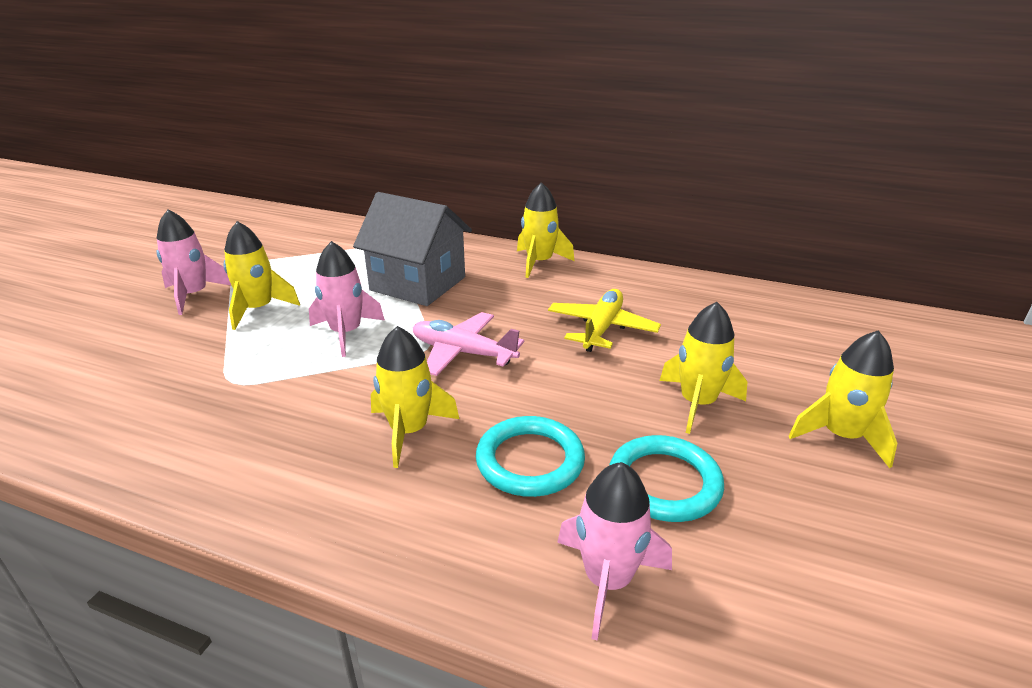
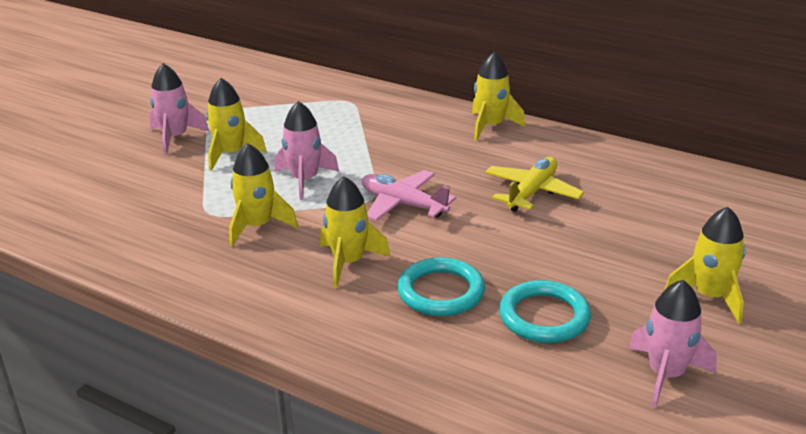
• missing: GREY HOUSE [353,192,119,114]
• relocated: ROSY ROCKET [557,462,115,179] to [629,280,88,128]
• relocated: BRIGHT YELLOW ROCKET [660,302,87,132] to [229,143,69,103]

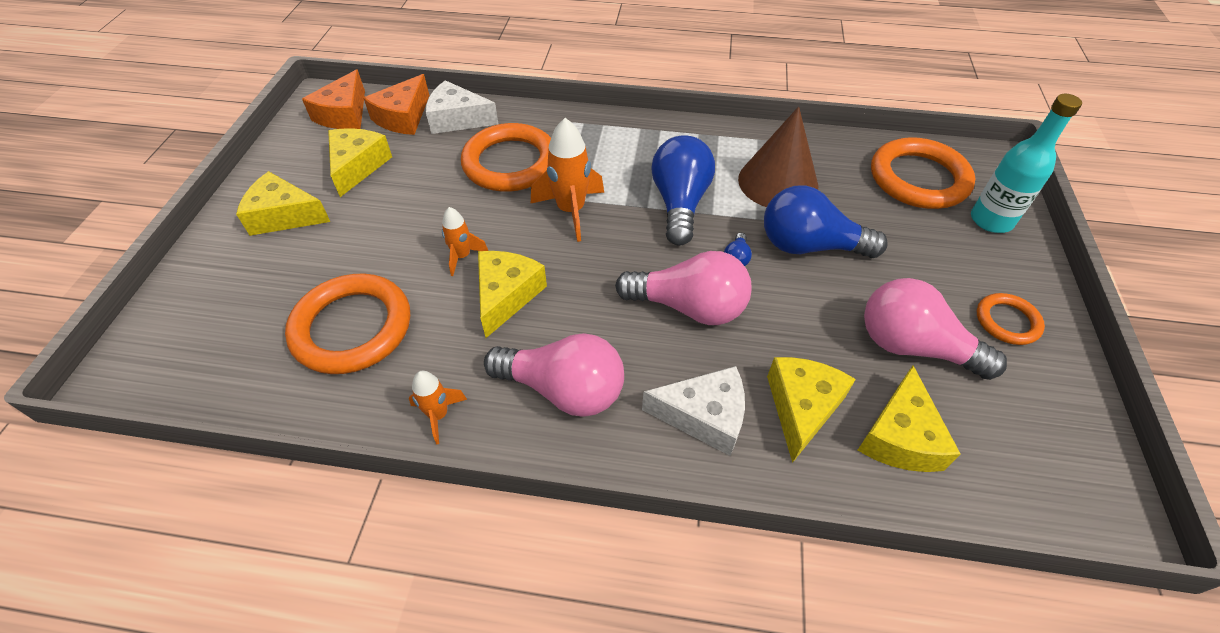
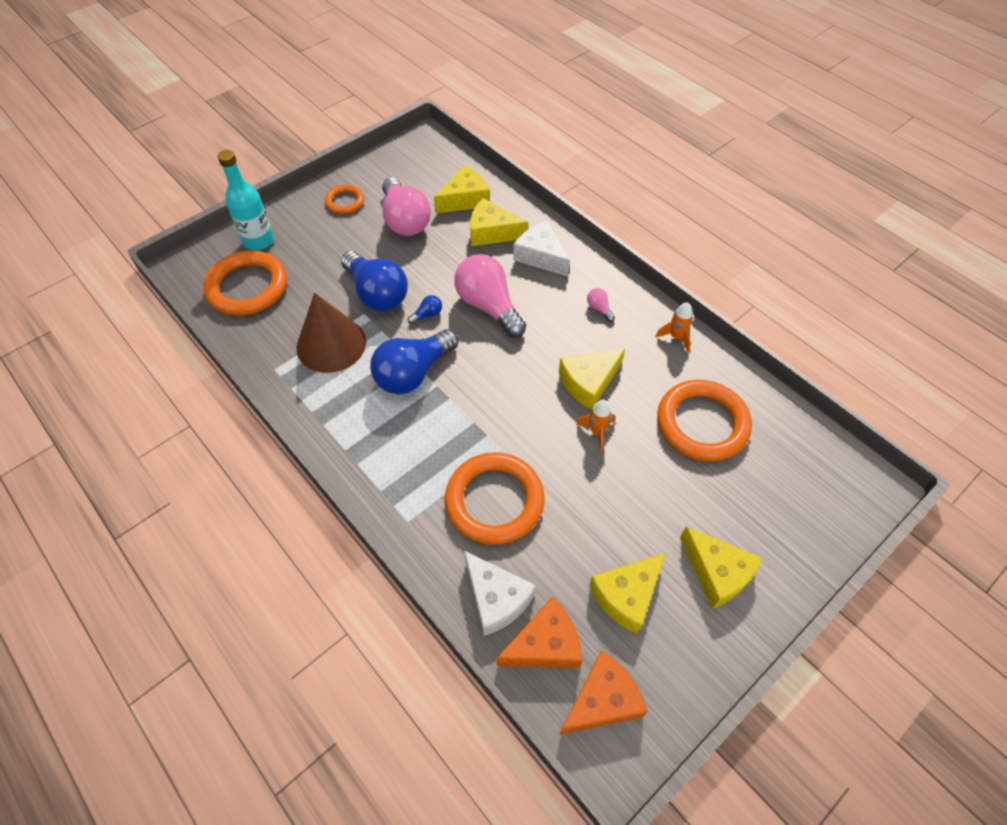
• missing: ORANGE-COLOURED ROCKET [531,118,73,124]
• spun: BRIGHT YELLOW CHEESE [767,357,89,106] = [470,198,59,48] 45 degrees clockwise
• size: ROSY LIGHTBULB [484,333,140,84] = [587,288,28,34] x0.40

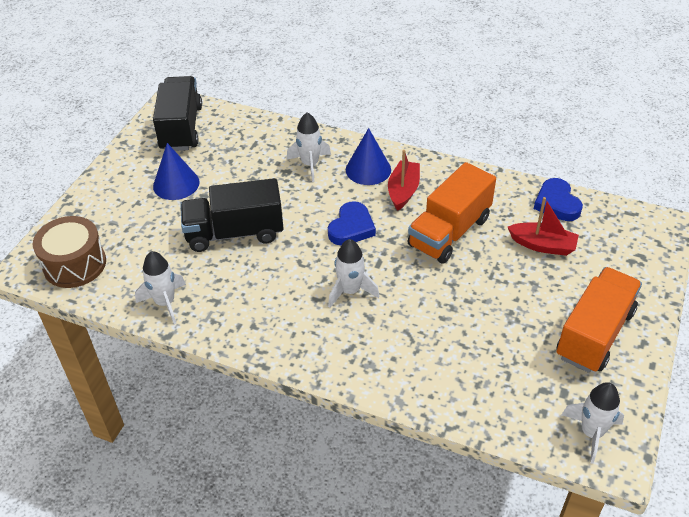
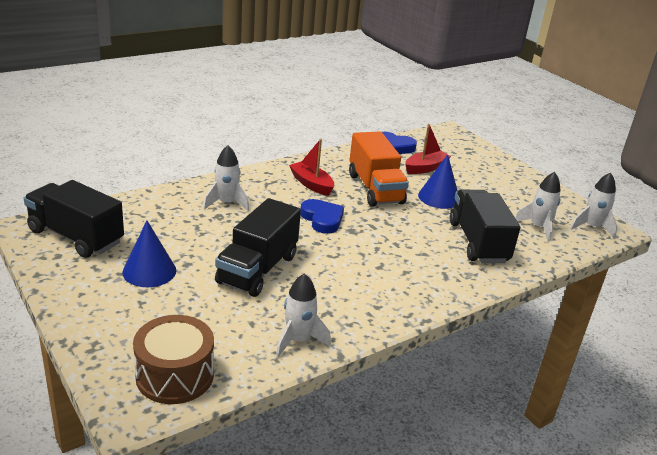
• missing: ORANGE-COLOURED TRUCK [556,267,86,106]
• appeared: JET-BLACK TRUCK [450,190,70,73]
• relocated: WHITE ROCKET [328,239,51,69] to [515,172,46,70]
• relocated: BLUE CONE [346,128,45,57] to [418,154,40,55]

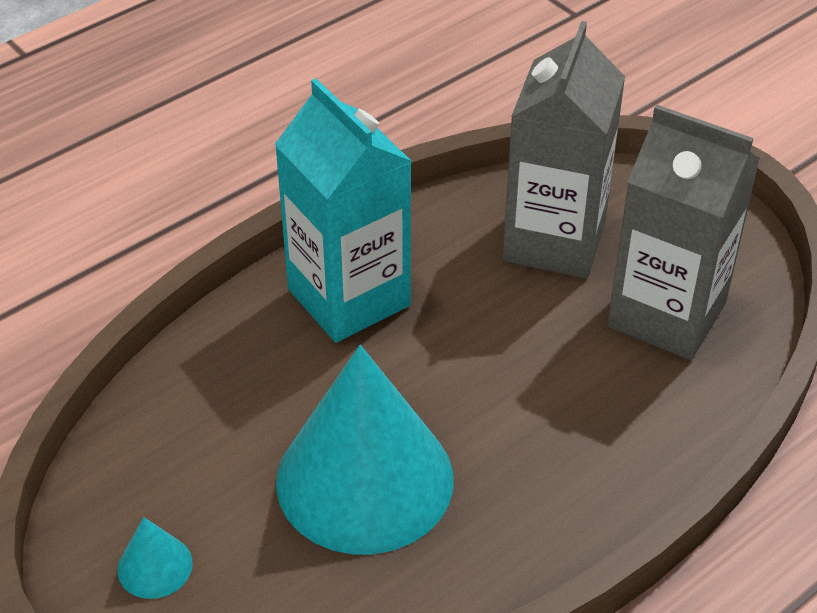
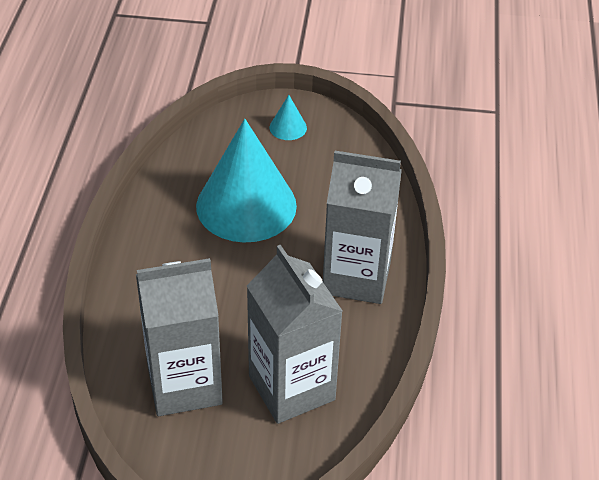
• colour: AQUA JUICE CARTON [275,78,136,265] to GREY JUICE CARTON [323,151,79,153]

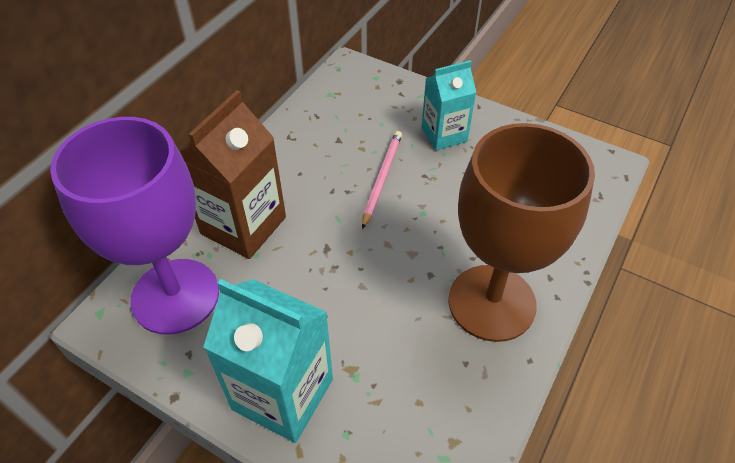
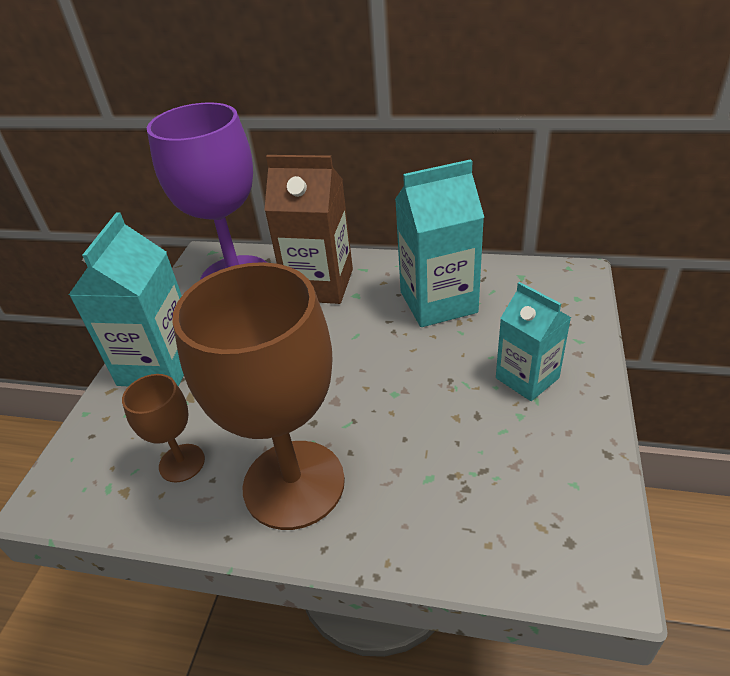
• missing: ROSY PENCIL [362,131,40,98]
• appeared: BROWN WINE GLASS [122,374,83,109]
• appeared: AQUA JUICE CARTON [395,159,89,168]

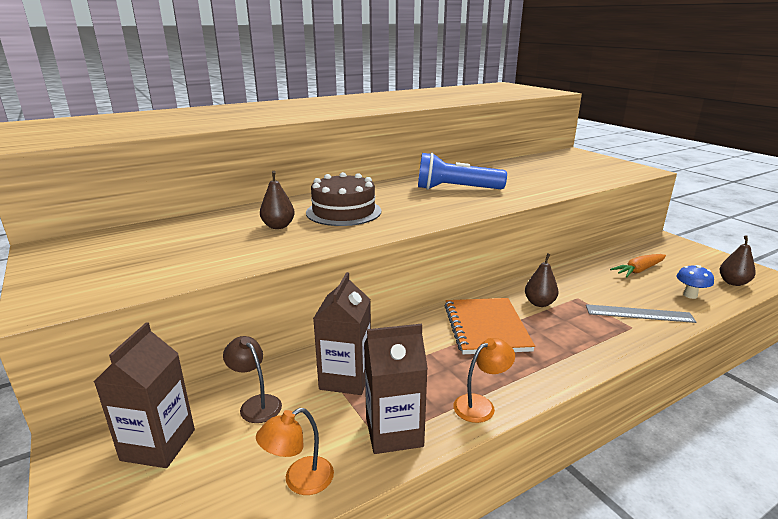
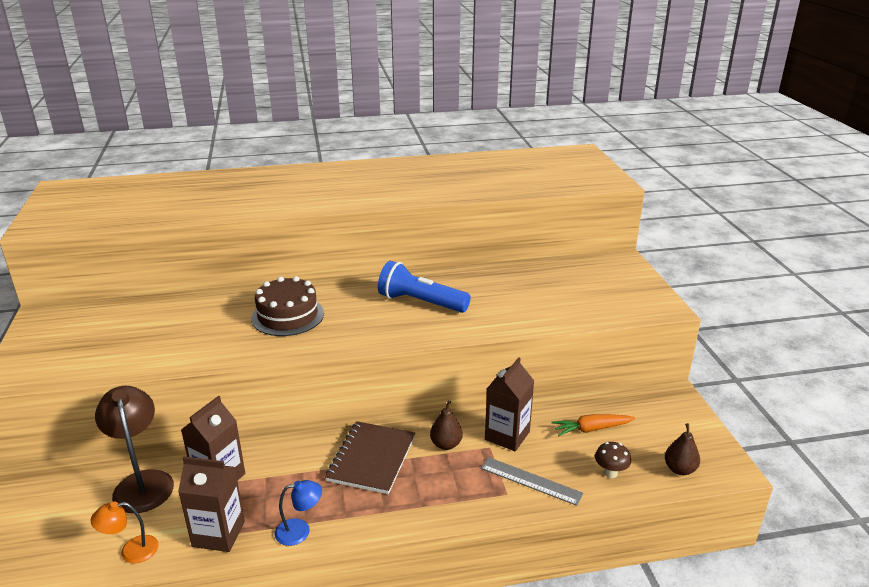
• missing: BROWN PEAR [260,171,35,58]
• relocated: BROWN JUICE CARTON [94,322,101,146] to [485,357,49,94]
• colour: ORANGE-COLOURED NOTEBOOK [445,298,90,56] to BROWN NOTEBOOK [325,421,90,73]
• colour: ORANGE-COLOURED READING LAMP [453,338,62,85] to BLUE READING LAMP [275,480,47,66]
• colour: BLUE MUSHROOM [677,265,37,34] to BROWN MUSHROOM [595,442,36,36]
• size: BROWN READING LAMP [223,336,59,87] = [95,386,79,127] x1.80

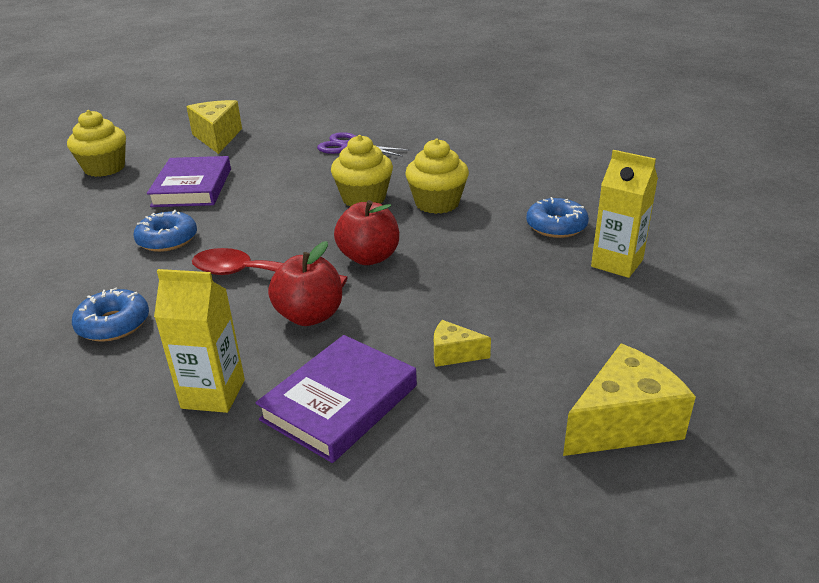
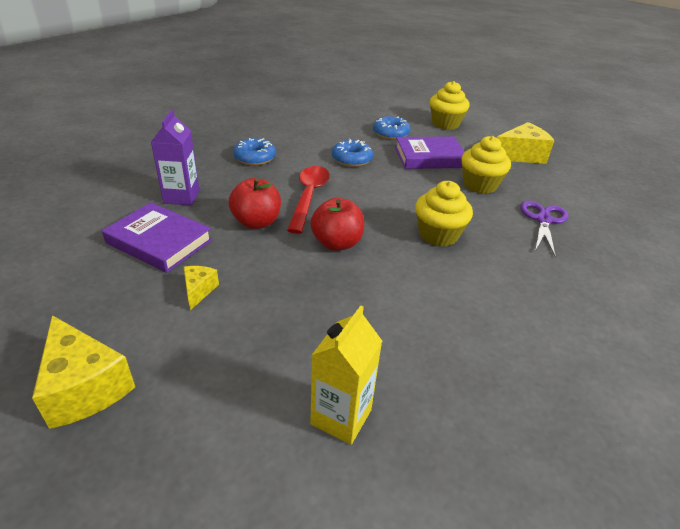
• relocated: BRIGHT YELLOW FAIRY CAKE [405,139,64,75] to [461,136,50,58]
• relocated: BLUE DONUT [526,197,63,41] to [373,116,38,24]
• colour: BRIGHT YELLOW JUICE CARTON [154,269,91,144] to ROYAL PURPLE JUICE CARTON [151,110,49,95]

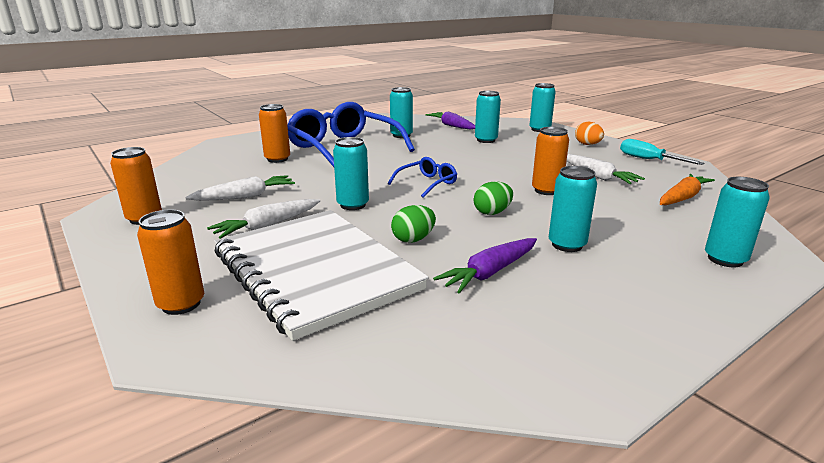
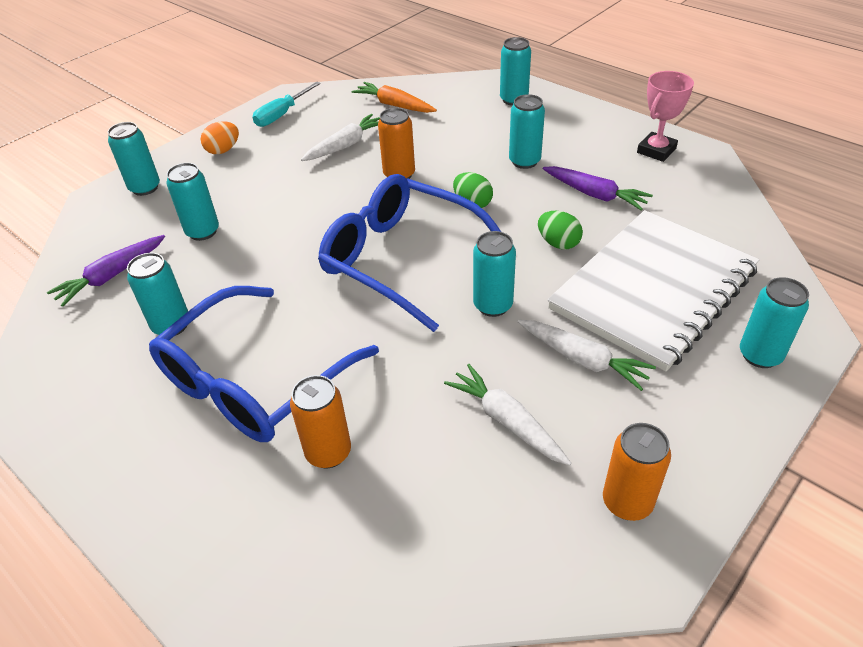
• appeared: ROSY TROPHY [637,71,57,91]
• colour: ORANGE-COLOURED CAN [137,209,67,106] to AQUA CAN [740,277,69,91]
• size: BLUE GLASSES [388,157,69,41] = [318,174,183,158] x2.18

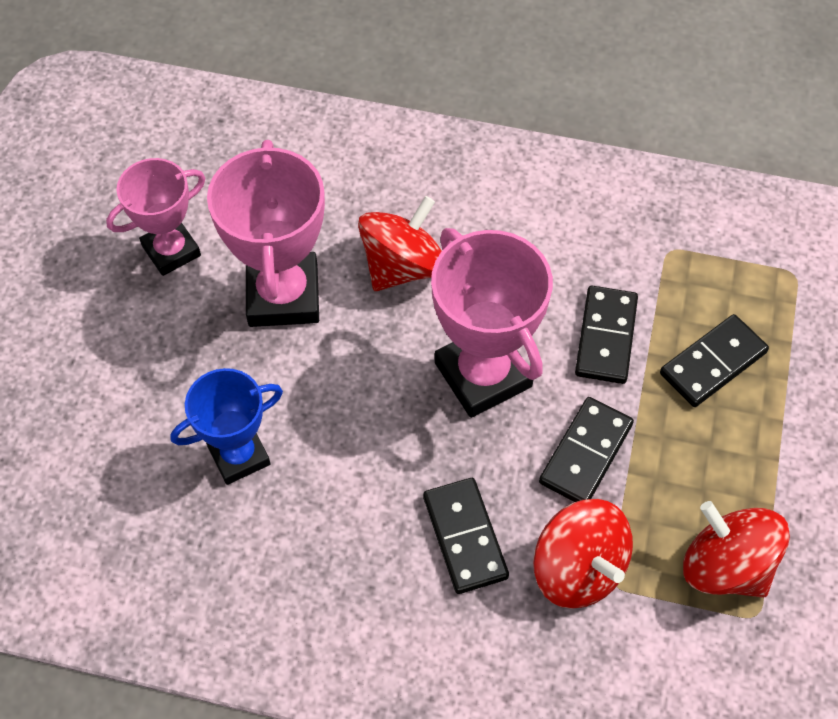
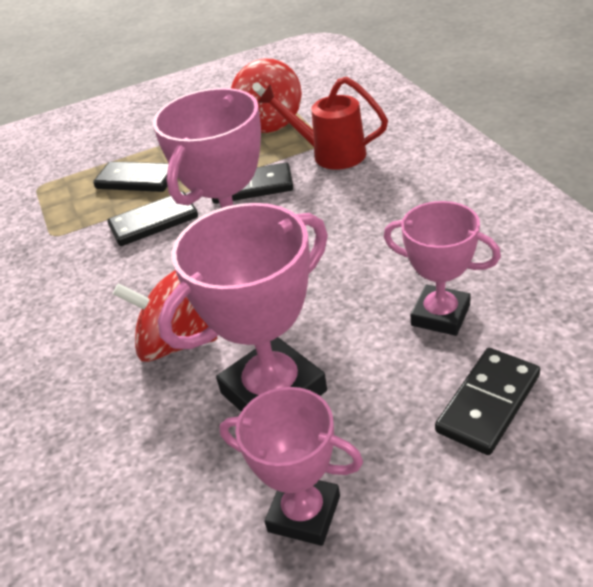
• relocated: JET-BLACK DOMINO PIECE [423,478,86,116] to [435,348,105,107]
• exchanged: CRIMSON TOY TOP [533,499,100,110] to CRIMSON SPRINKLING CAN [258,77,130,93]
• colour: BLUE TROPHY [171,368,112,117] to ROSY TROPHY [384,201,117,135]

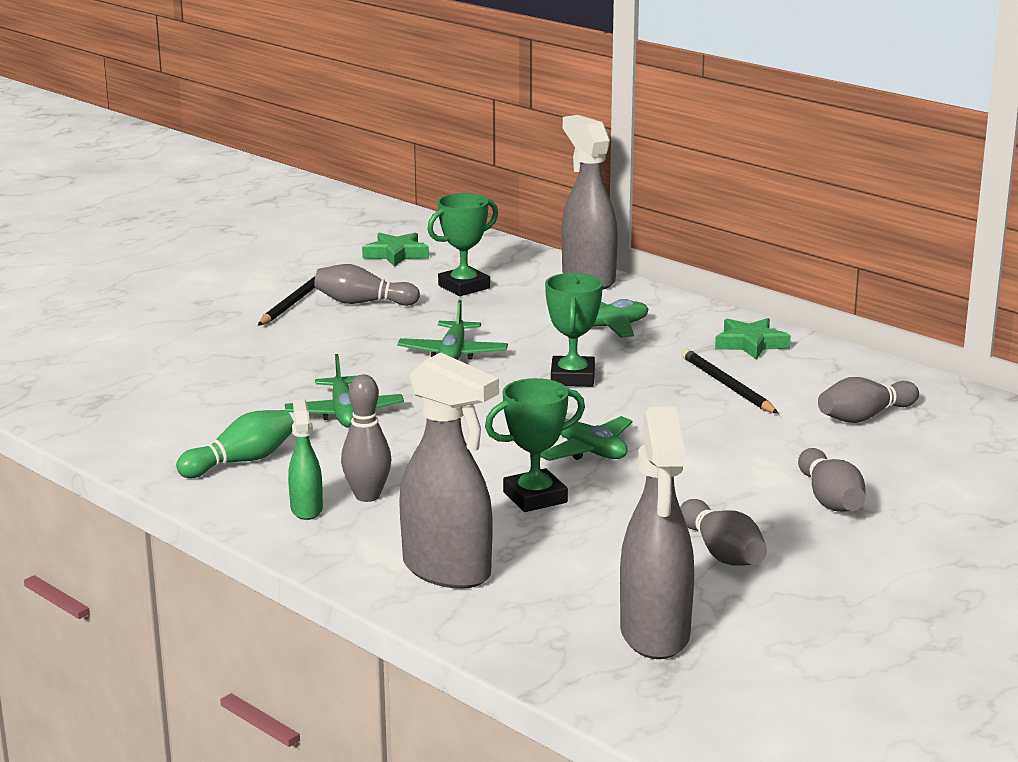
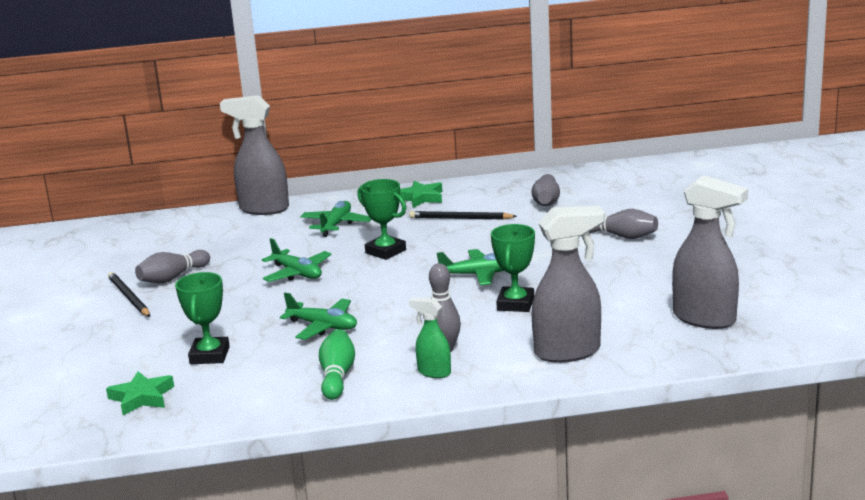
• missing: GREY BOWLING PIN [680,499,87,67]
• relocated: EMERALD STAR [362,232,67,35] to [106,371,68,44]
• relocated: EMERALD TROPHY [427,193,71,103] to [175,272,55,92]

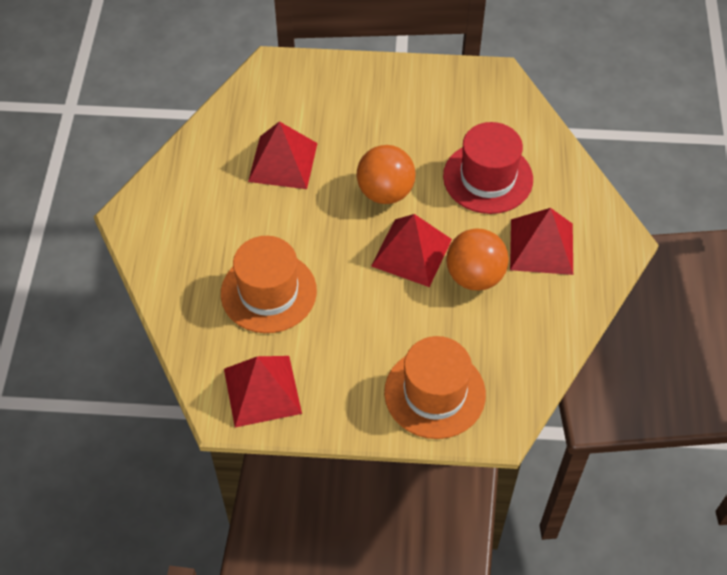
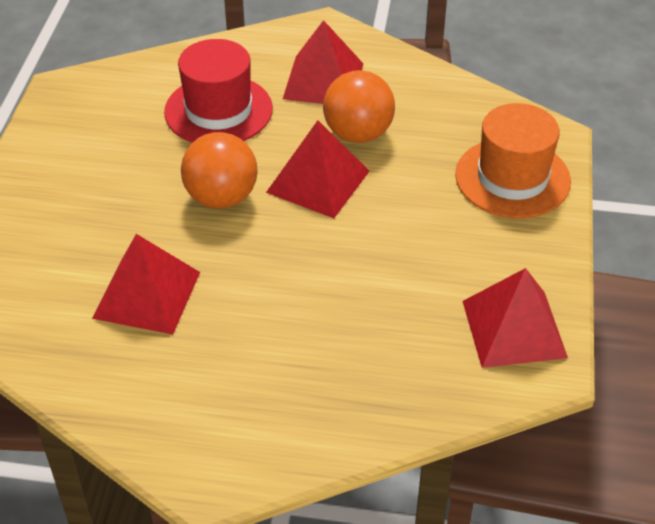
• missing: ORANGE-COLOURED HAT [221,236,96,97]

